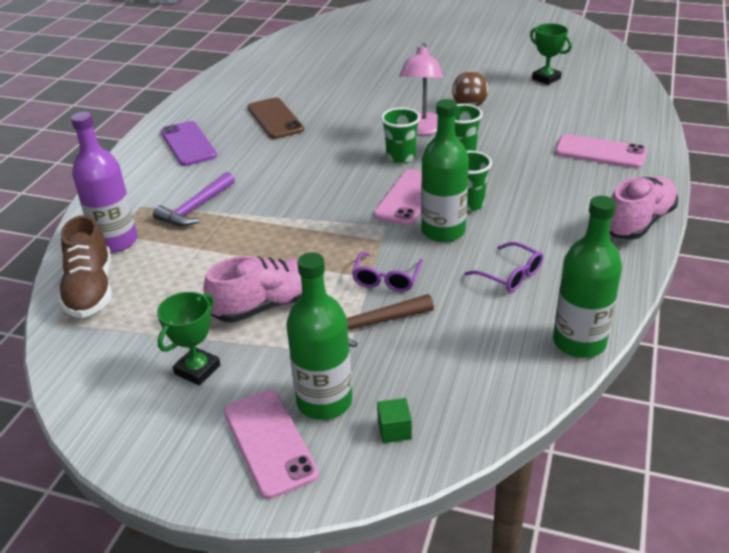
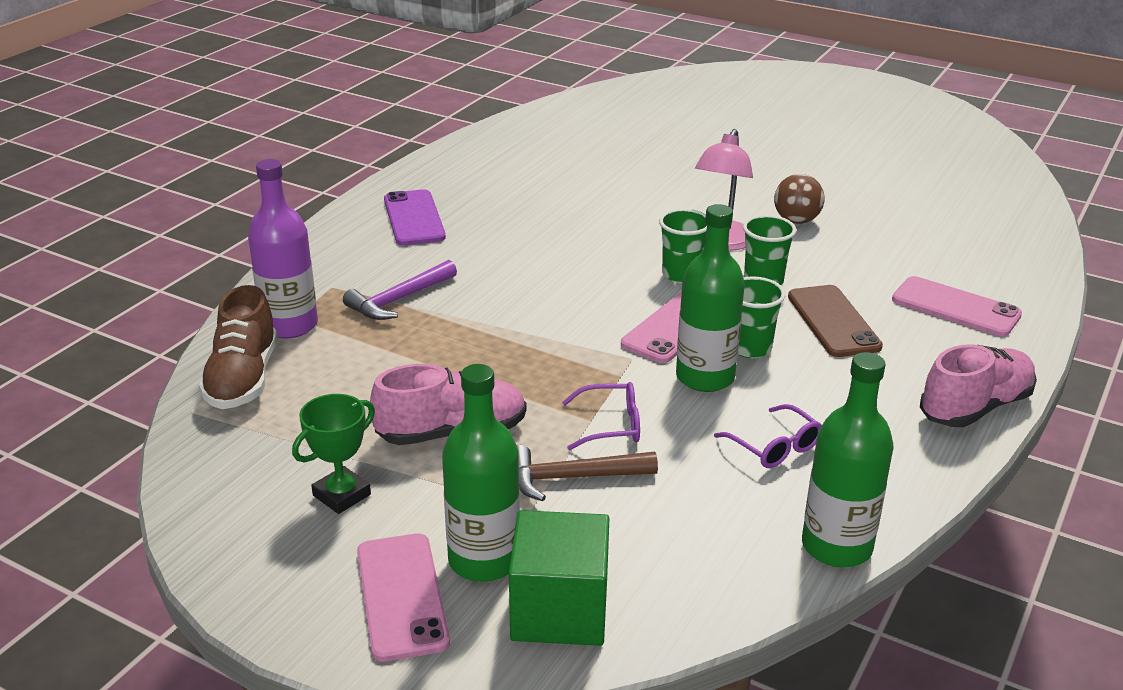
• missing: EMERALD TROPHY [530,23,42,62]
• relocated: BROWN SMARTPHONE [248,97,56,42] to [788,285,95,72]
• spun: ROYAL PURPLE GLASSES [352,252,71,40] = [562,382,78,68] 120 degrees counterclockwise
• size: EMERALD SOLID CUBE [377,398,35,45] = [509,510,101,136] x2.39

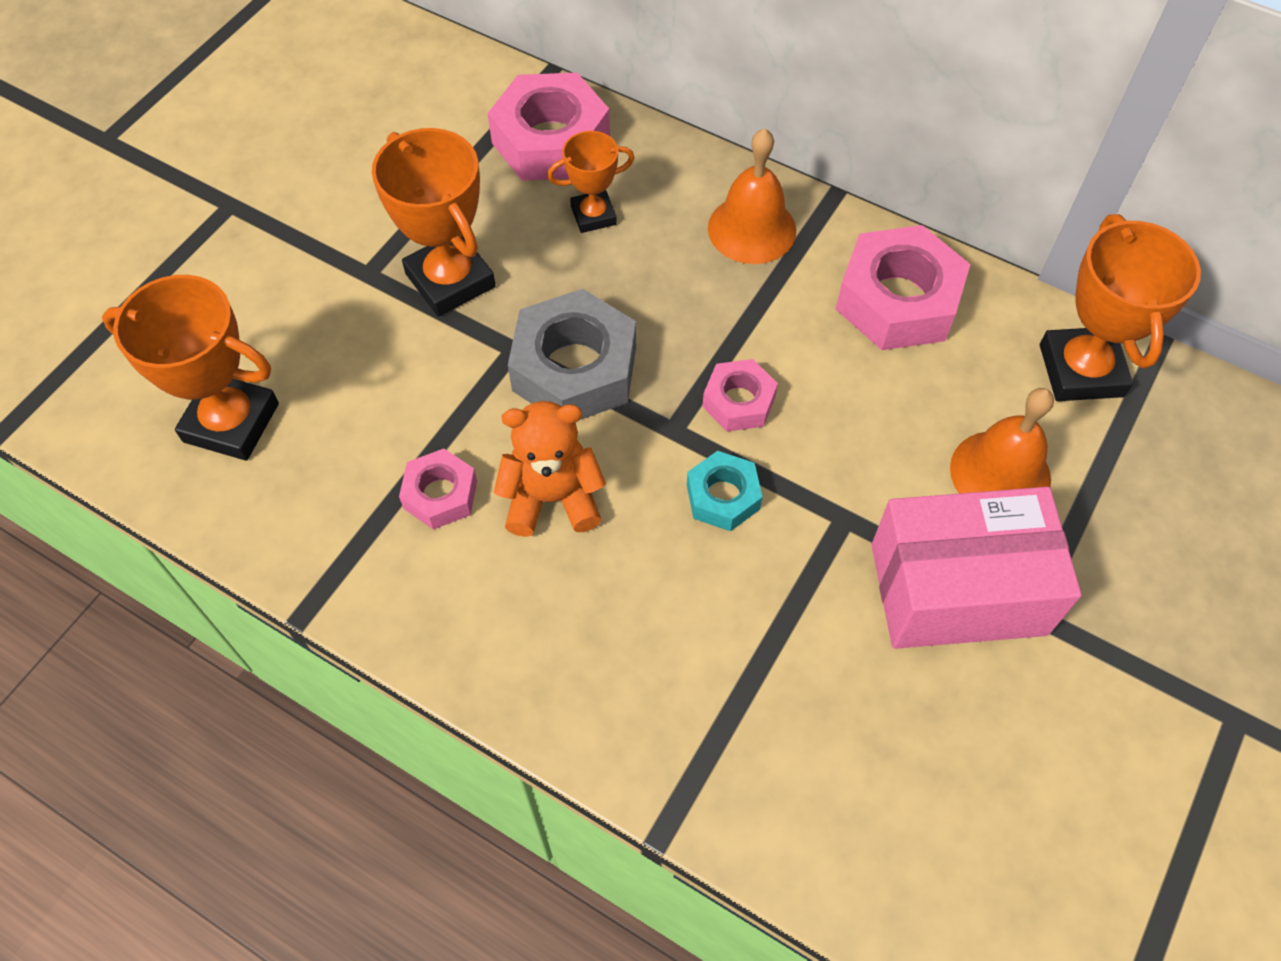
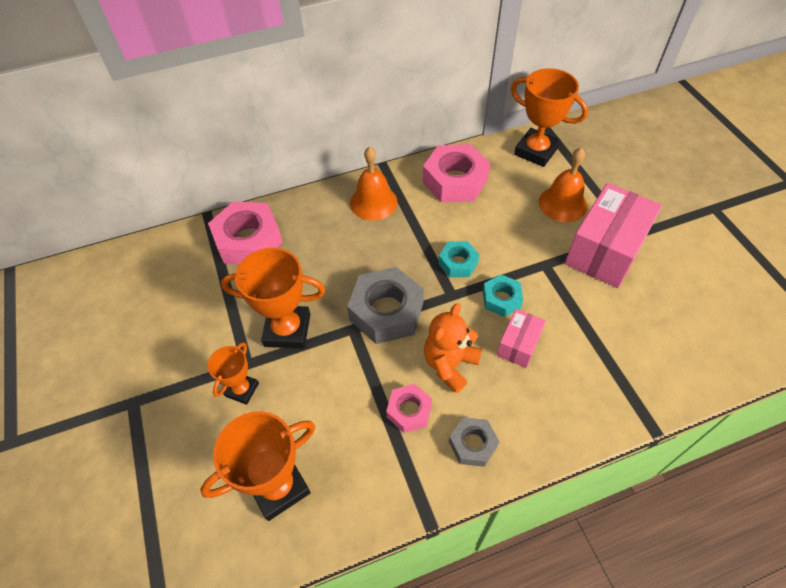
• appeared: GREY HEXAGON NUT [449,417,50,50]
• appeared: ROSY BOX [497,309,49,59]
• relocated: ORANGE-COLOURED TROPHY [547,131,87,102] to [207,342,52,63]
• colour: ROSY HEXAGON NUT [702,359,76,73] to AQUA HEXAGON NUT [438,241,41,36]

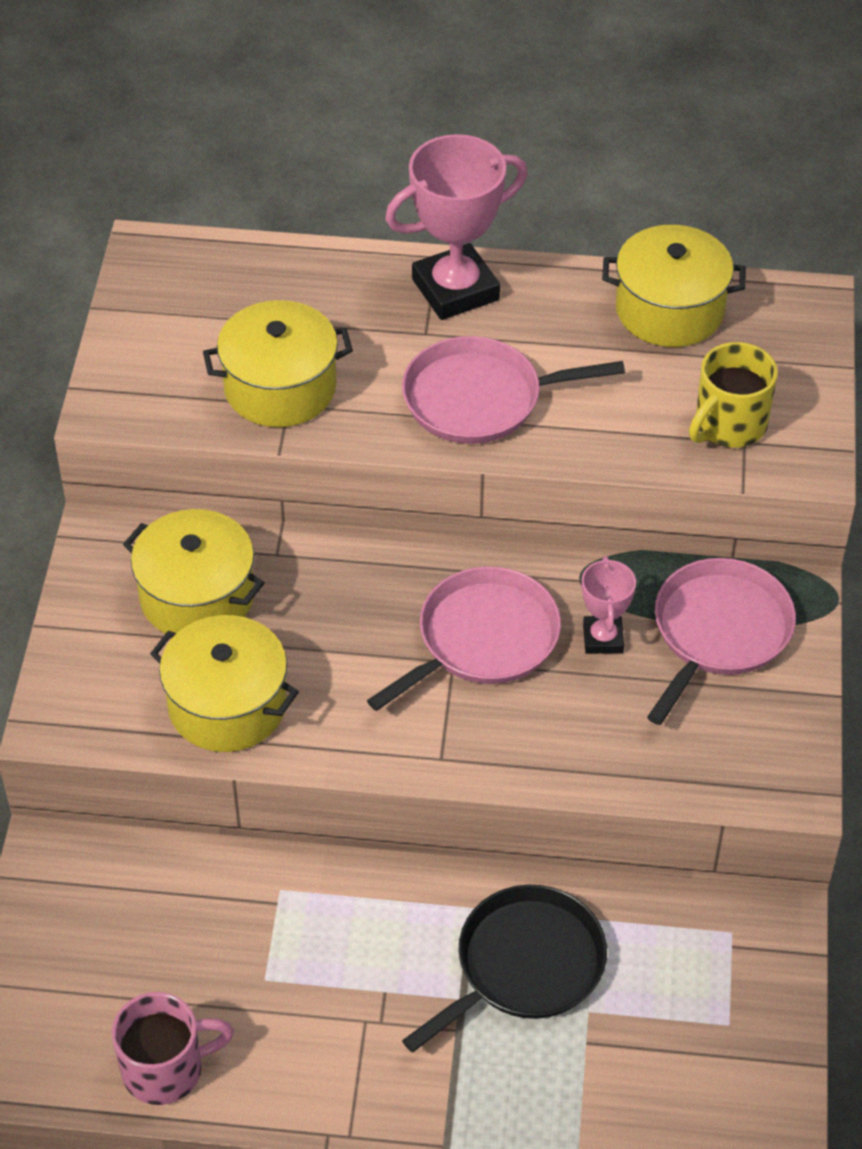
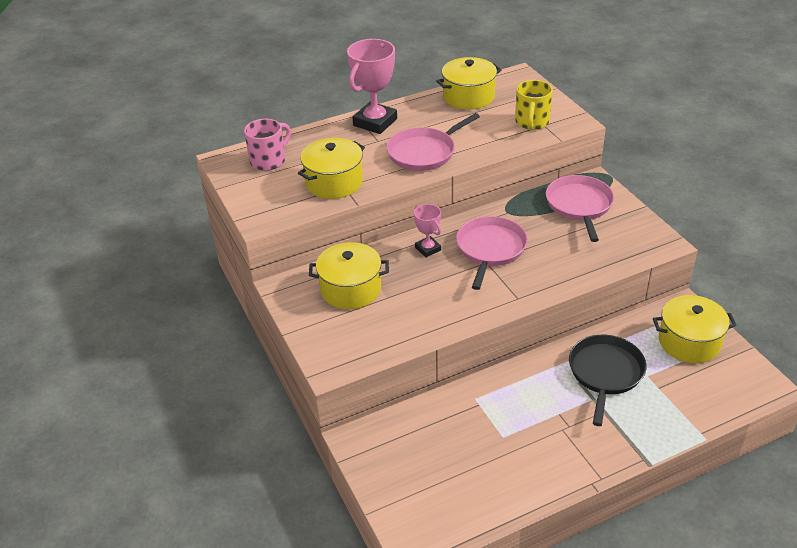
• relocated: ROSY COFFEE MUG [112,992,122,113] to [244,119,47,52]
• relocated: BRIGHT YELLOW COOKING POT [150,615,149,137] to [653,295,84,68]
• relocated: ROSY TROPHY [582,556,54,98] to [414,204,27,53]

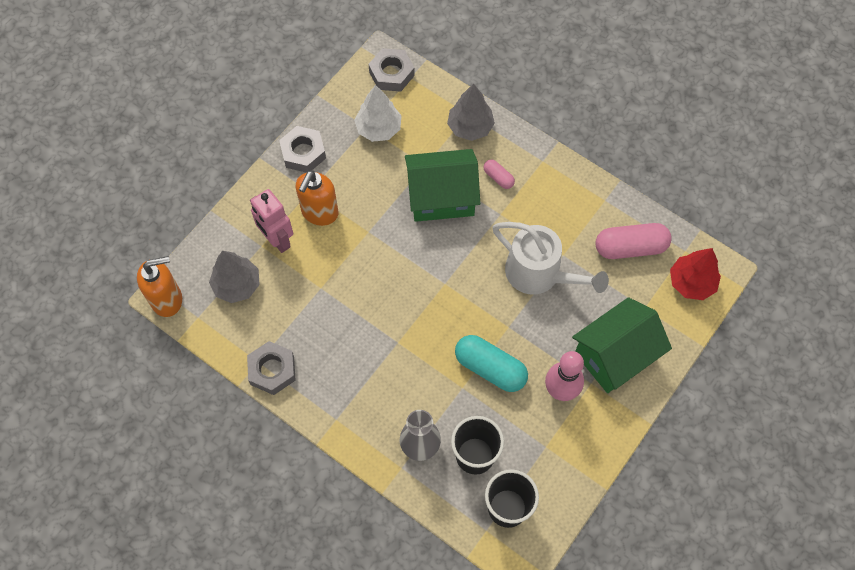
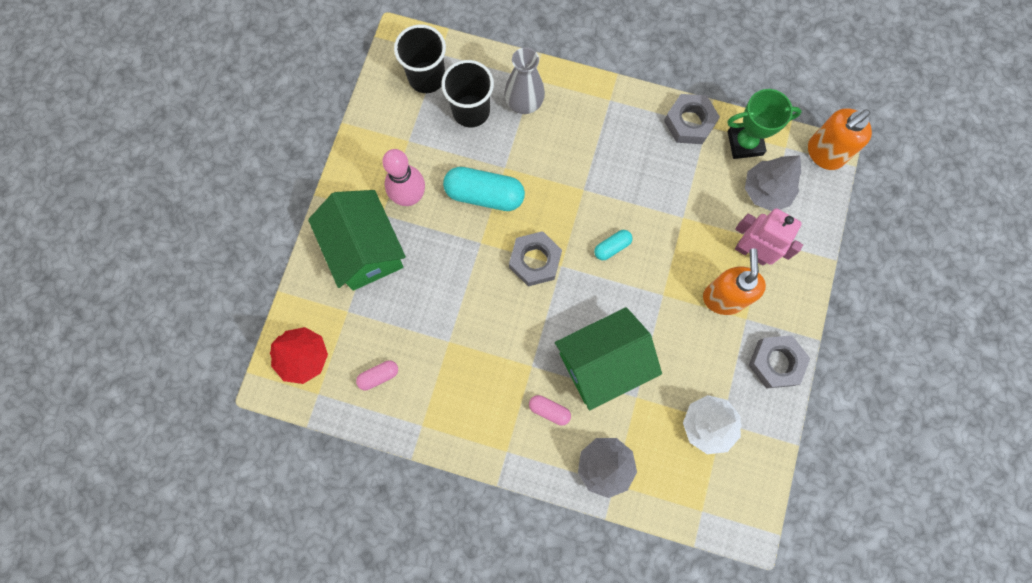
• missing: WHITE SPRINKLING CAN [493,222,116,73]
• appeared: AQUA CAPSULE [594,230,39,30]
• appeared: EMERALD TROPHY [727,89,75,70]
• relocated: GREY HEXAGON NUT [369,48,46,44] to [509,231,53,55]
• spun: EMERALD HOUSE [572,297,100,96] = [308,190,98,101] 60 degrees counterclockwise
• size: ROSY CAPSULE [595,223,77,36] = [356,360,42,30] x0.51

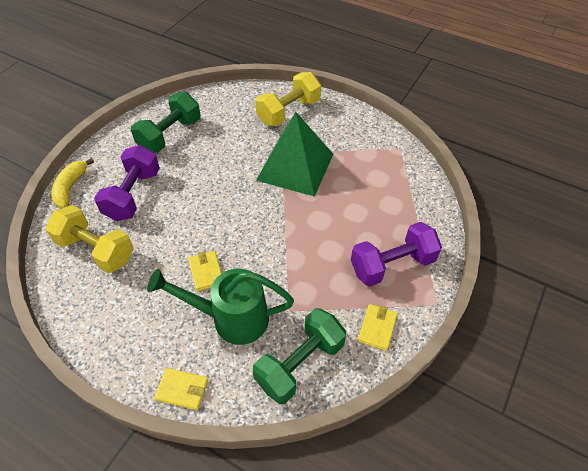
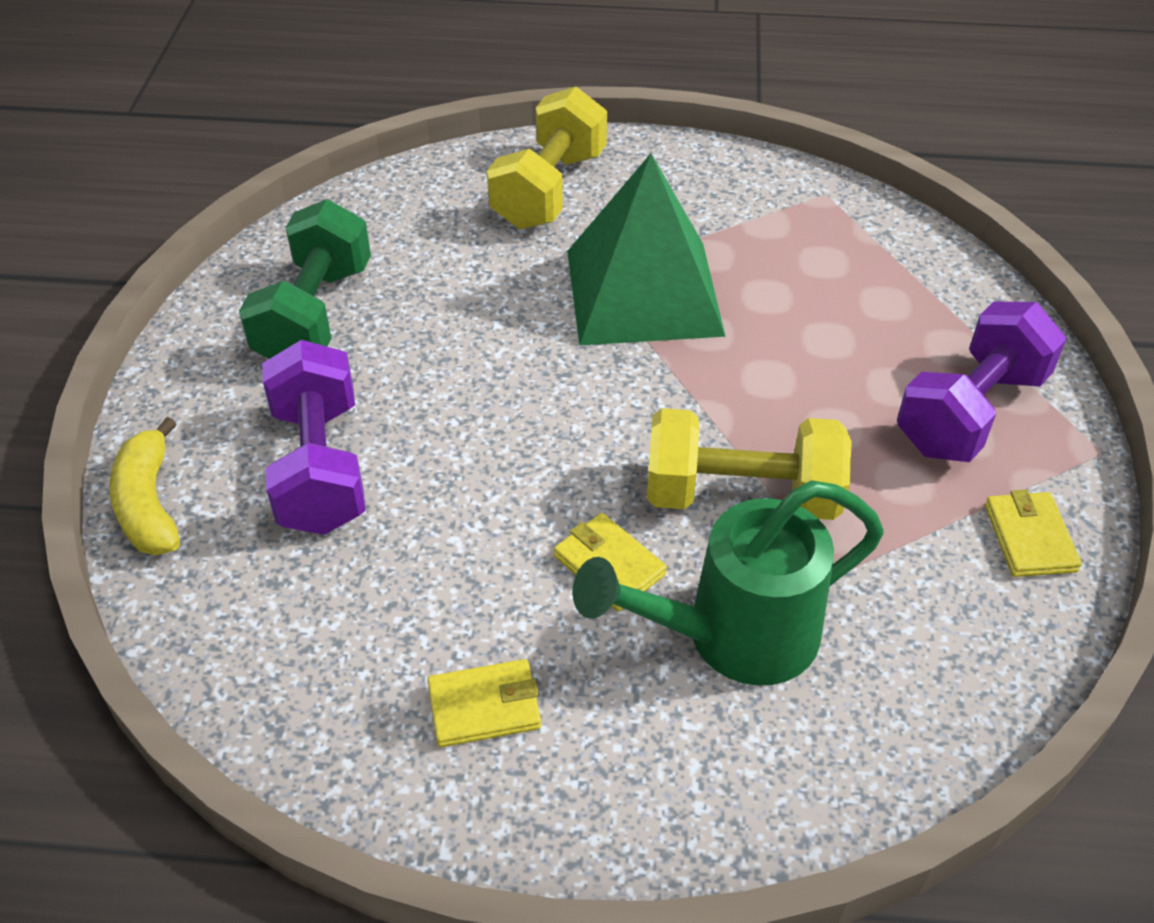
• missing: EMERALD FREE WEIGHT [253,308,93,96]
• relocated: BRIGHT YELLOW FREE WEIGHT [45,205,89,68] to [647,408,205,112]
• relocated: BRIGHT YELLOW WALLET [154,368,54,42] to [427,659,114,88]

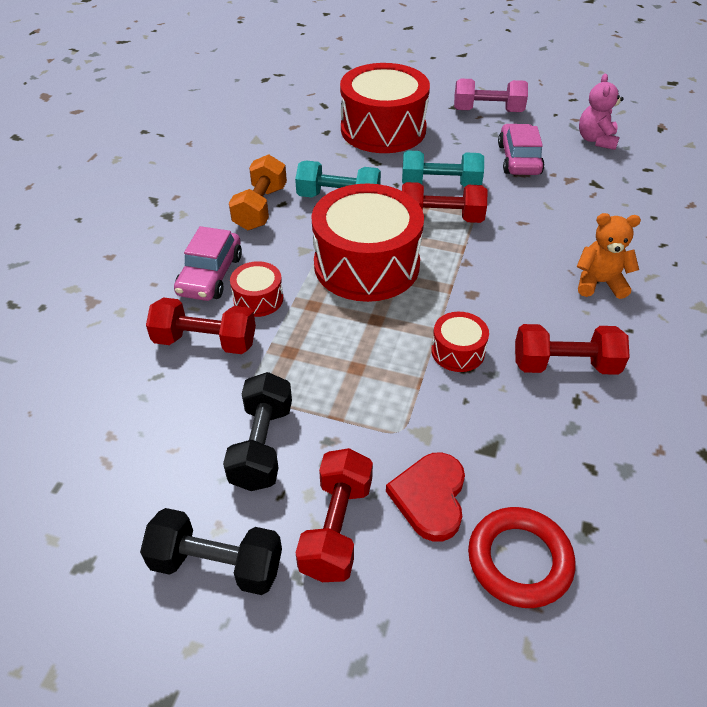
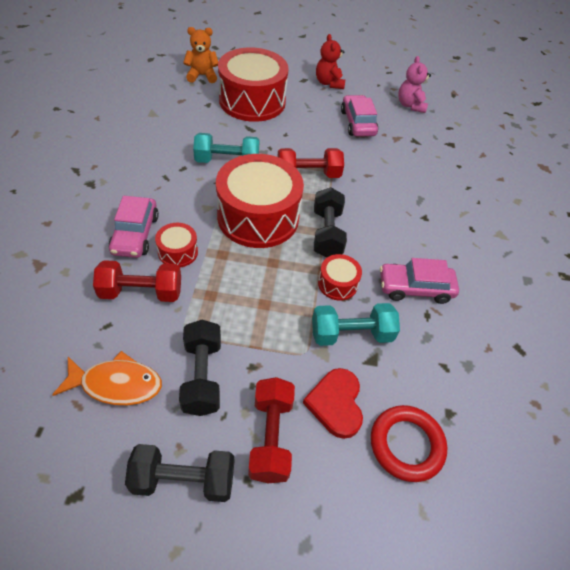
• missing: ORANGE-COLOURED FREE WEIGHT [229,154,58,76]
• appeared: ORANGE-COLOURED FISH [52,351,110,54]
• appeared: JET-BLACK FREE WEIGHT [314,187,33,71]
• relocated: AQUA FREE WEIGHT [402,150,82,37] to [312,303,88,43]
• relocated: ORANGE-COLOURED STUFFED BEAR [577,213,64,86] to [183,27,35,56]
• exchanged: ROSY FREE WEIGHT [454,79,74,33] to CRIMSON STUFFED BEAR [316,34,29,55]
• exchanged: CRIMSON FREE WEIGHT [515,324,115,51] to ROSY AUTOMOBILE [380,258,79,46]

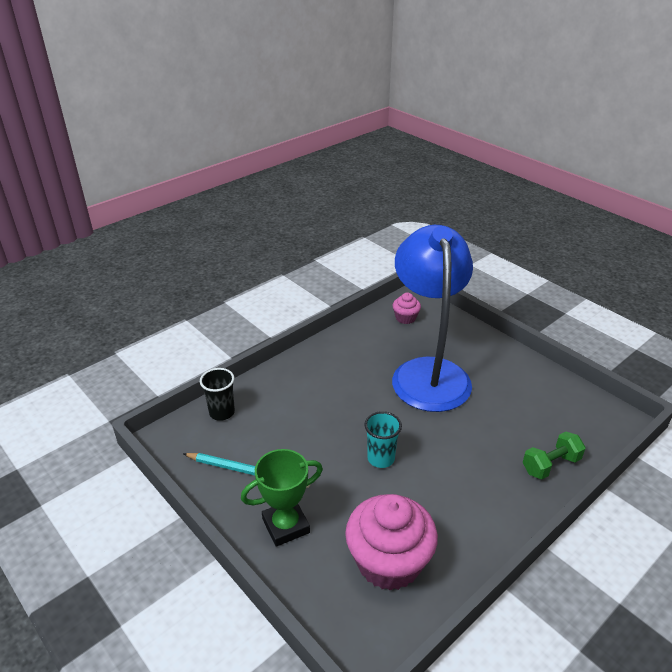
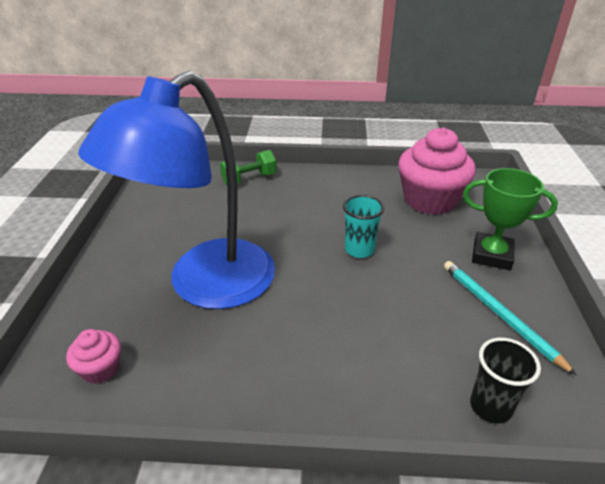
• spun: EMERALD FREE WEIGHT [523,432,63,47] = [220,150,57,35] 45 degrees counterclockwise

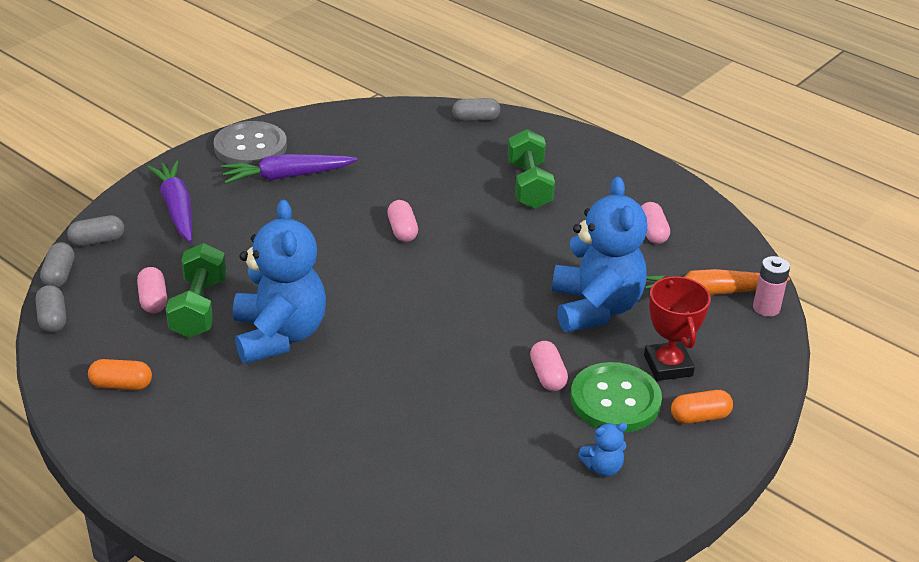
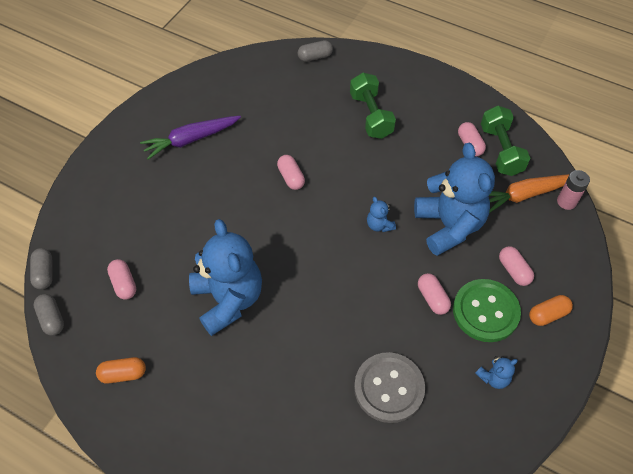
• missing: GREY CAPSULE [67,215,57,31]
• missing: ROYAL PURPLE TOY CARROT [147,160,45,82]
• appeared: BLUE STUFFED BEAR [367,197,29,35]
• relocated: EMERALD FREE WEIGHT [166,243,60,95] to [481,106,49,70]
• relocated: GREY SEWING BUTTON [214,121,73,45] to [354,352,71,71]
• exchanged: CRIMSON TROPHY [644,276,67,105] to ROSY CAPSULE [499,246,35,40]

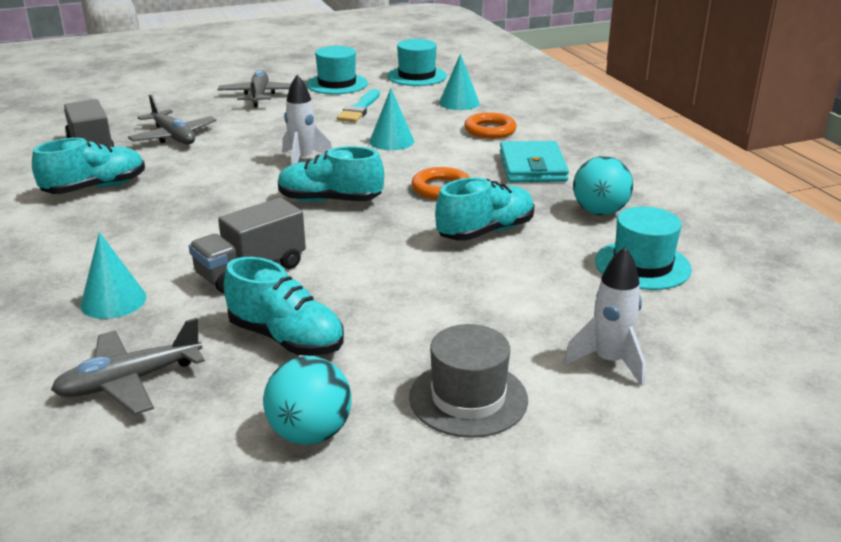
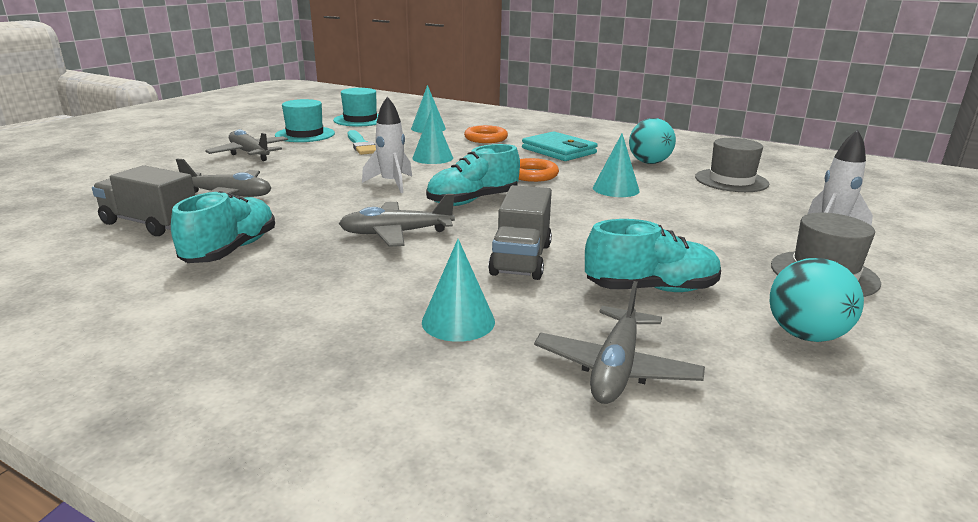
• appeared: GREY TOY PLANE [339,194,116,53]
• exchanged: AQUA LACE-UP SHOE [435,177,100,64] to AQUA CONE [593,134,47,63]
• colour: AQUA HAT [595,207,97,83] to GREY HAT [695,138,74,54]

